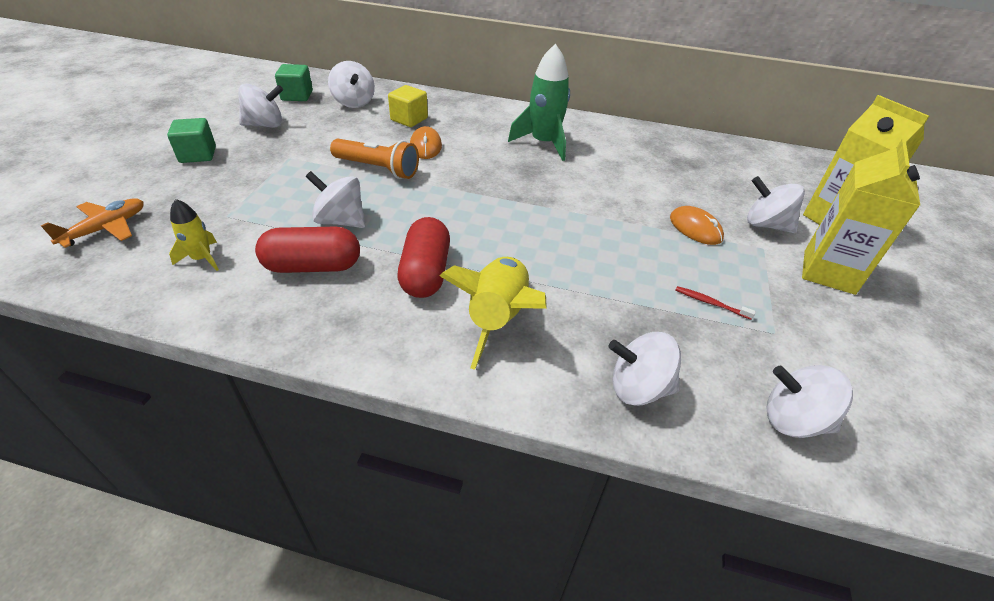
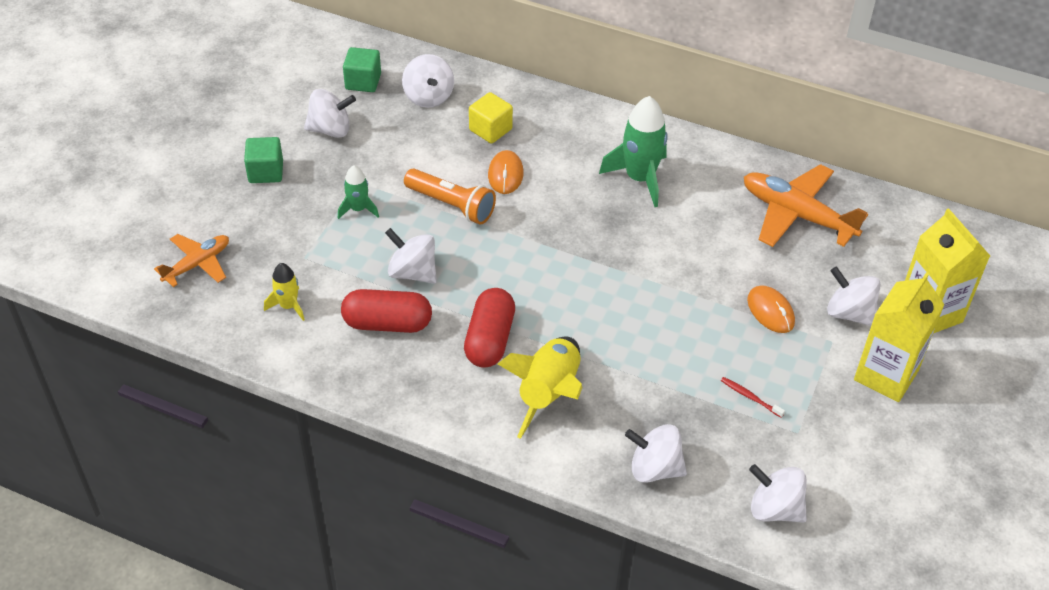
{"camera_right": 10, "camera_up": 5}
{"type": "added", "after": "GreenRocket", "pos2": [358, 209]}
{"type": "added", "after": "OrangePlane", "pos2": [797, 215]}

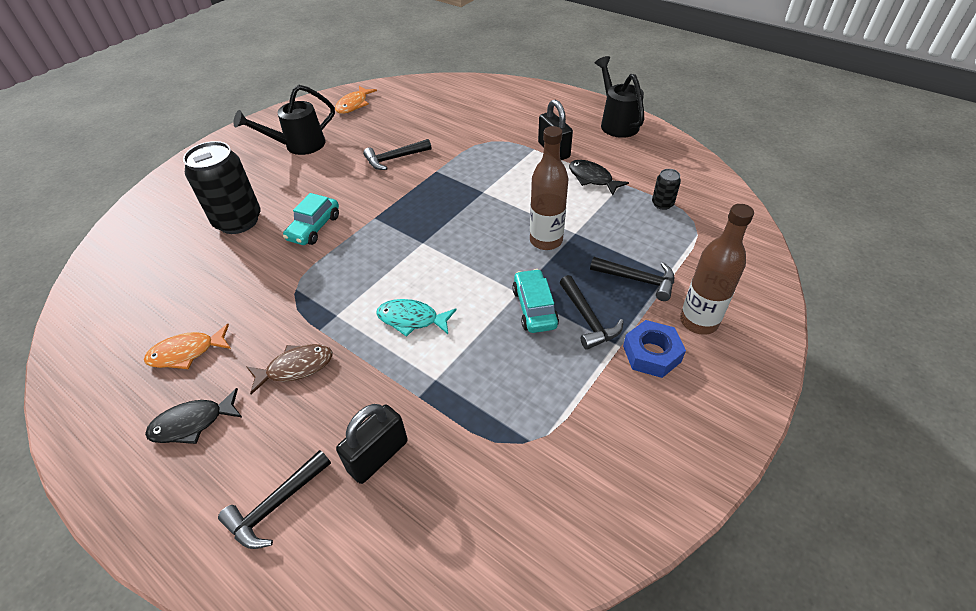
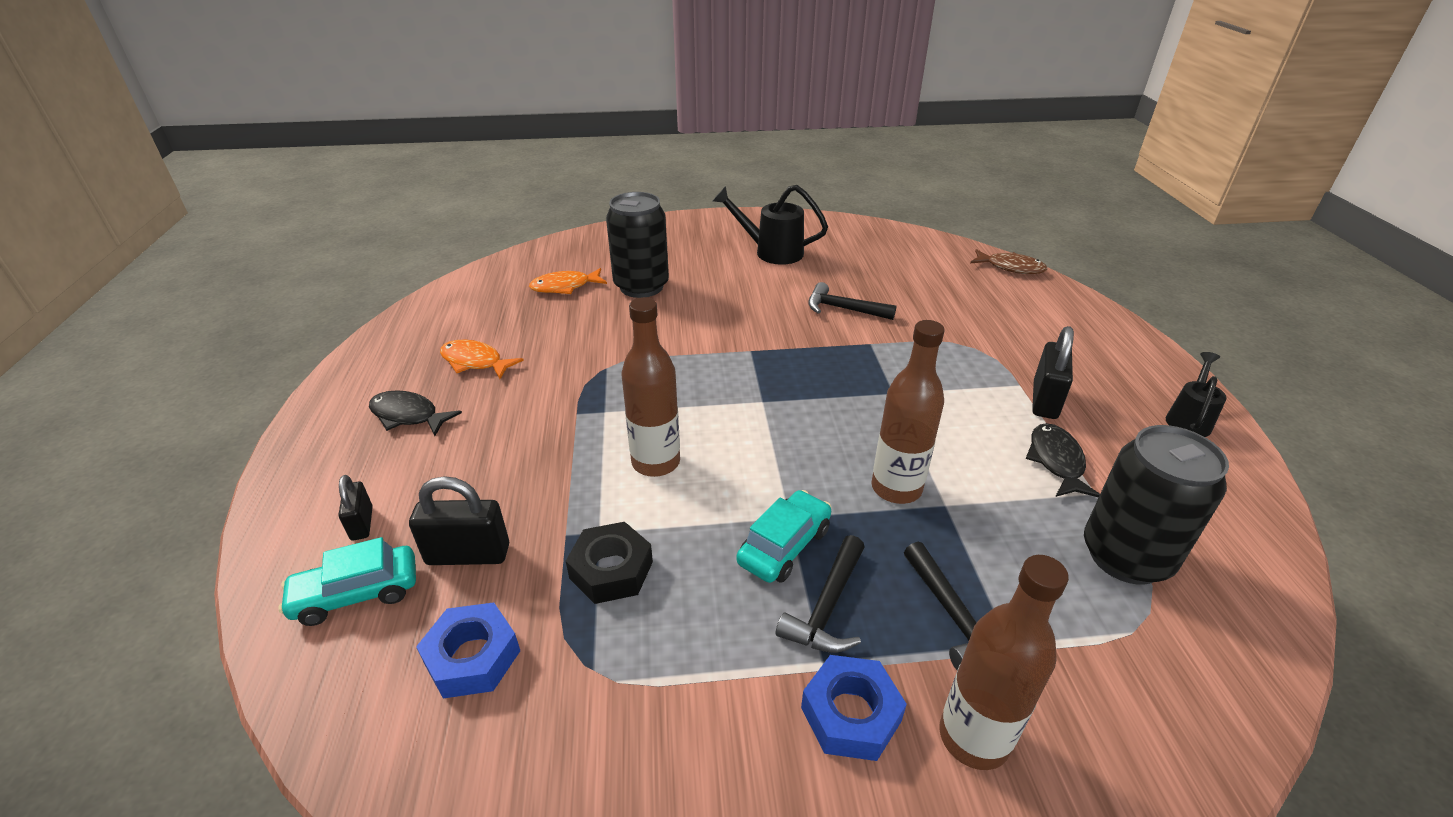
{"camera_right": 45, "camera_up": -10}
{"type": "moved", "before": "TurquoiseCar", "pos1": [314, 228], "pos2": [357, 594]}
{"type": "replaced", "before": "BlackHammer", "after": "BlackPadlock", "pos1": [276, 506], "pos2": [362, 523]}
{"type": "added", "after": "BlueNut", "pos2": [472, 657]}
{"type": "moved", "before": "OrangeFish", "pos1": [354, 105], "pos2": [565, 287]}
{"type": "added", "after": "BlackNut", "pos2": [611, 570]}
{"type": "replaced", "before": "TurquoiseFish", "after": "BrownBottle", "pos1": [412, 319], "pos2": [656, 462]}
{"type": "moved", "before": "BrownFish", "pos1": [296, 368], "pos2": [1011, 267]}
{"type": "resized", "before": "BlackCan", "pos1": [662, 204], "pos2": [1125, 556], "scale": 2.2}
{"type": "resized", "before": "BlackWateringCan", "pos1": [616, 123], "pos2": [1188, 419], "scale": 0.64}

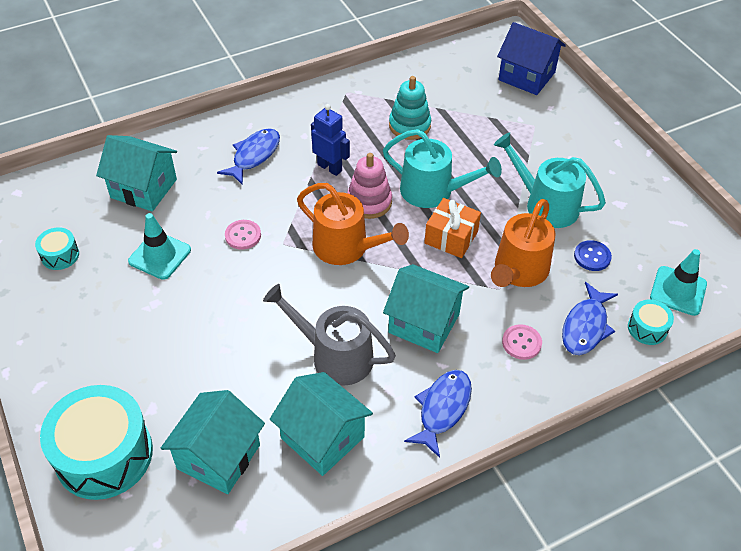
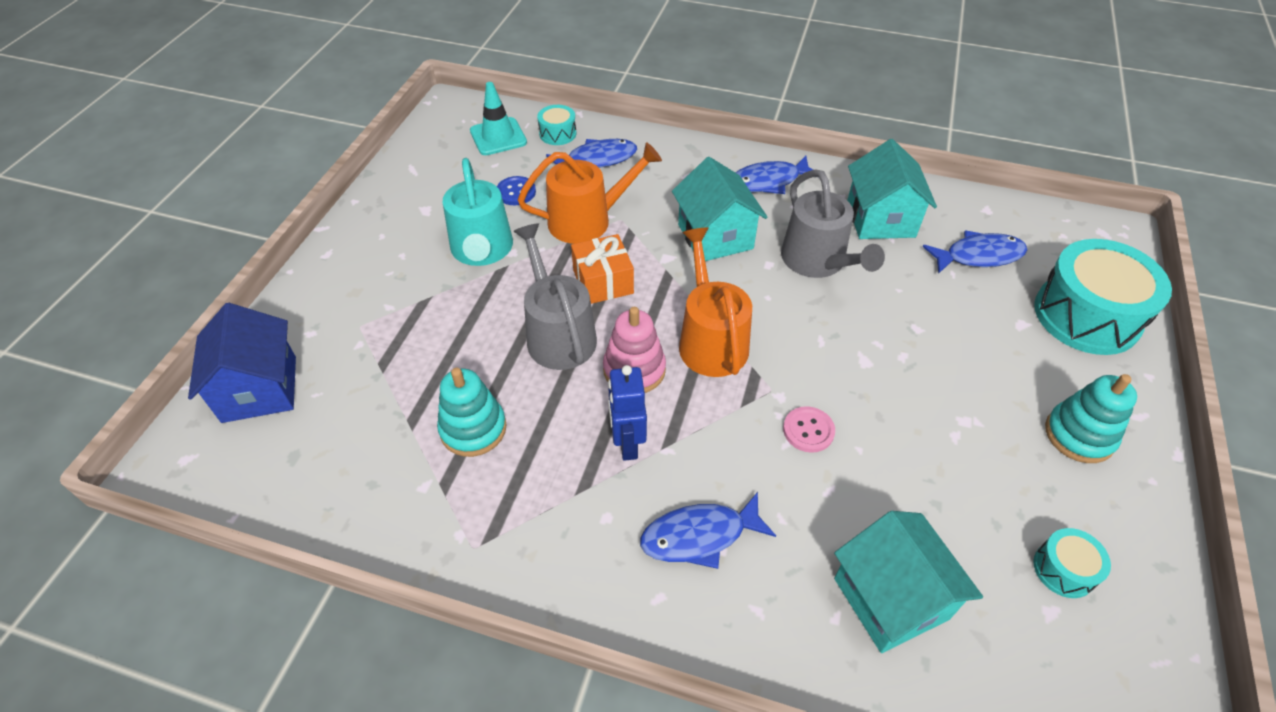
{"camera_right": -135, "camera_up": 0}
{"type": "recoloured", "before": "TurquoiseWateringCan", "after": "GreyWateringCan", "pos1": [433, 191], "pos2": [558, 334]}
{"type": "replaced", "before": "TurquoiseHouse", "after": "BlueFish", "pos1": [218, 457], "pos2": [979, 256]}
{"type": "added", "after": "TurquoiseStackingToy", "pos2": [1079, 435]}
{"type": "removed", "before": "TurquoiseTrafficCone", "pos1": [160, 255]}
{"type": "removed", "before": "PinkButton", "pos1": [521, 343]}

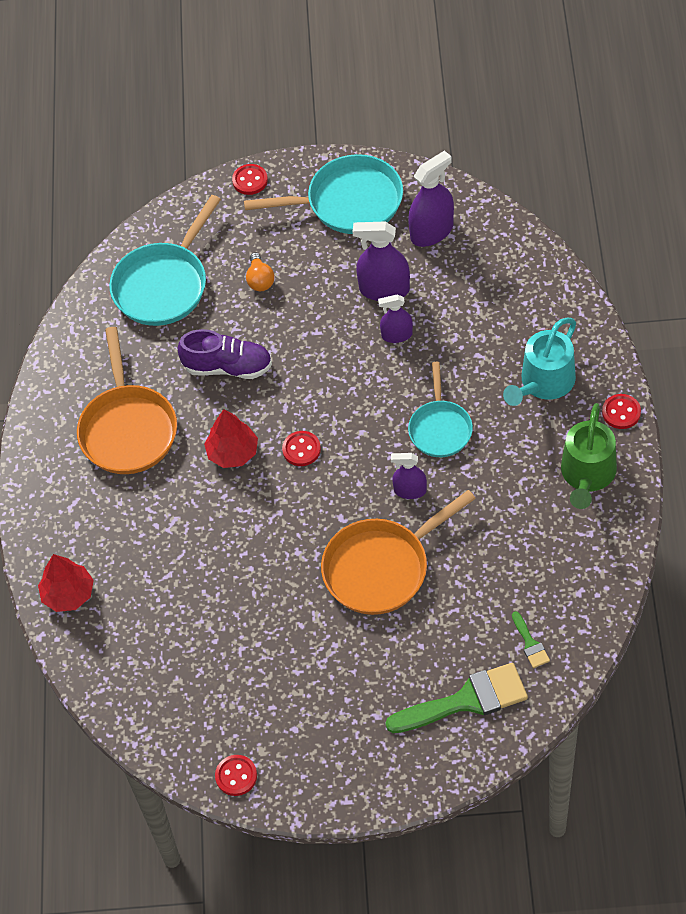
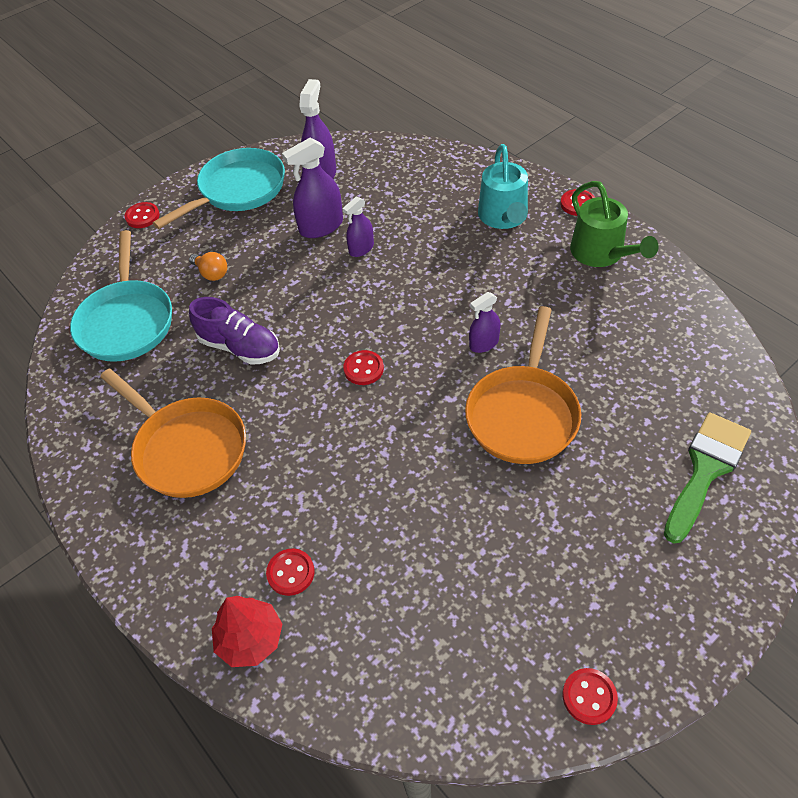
{"camera_right": -40, "camera_up": -5}
{"type": "turned", "before": "PurpleShoe", "pos1": [228, 367], "pos2": [240, 347], "turn": 60}
{"type": "added", "after": "RedButton", "pos2": [290, 573]}
{"type": "removed", "before": "RedTree", "pos1": [233, 452]}
{"type": "removed", "before": "TurquoisePan", "pos1": [440, 428]}
{"type": "removed", "before": "GreenBrush", "pos1": [530, 643]}

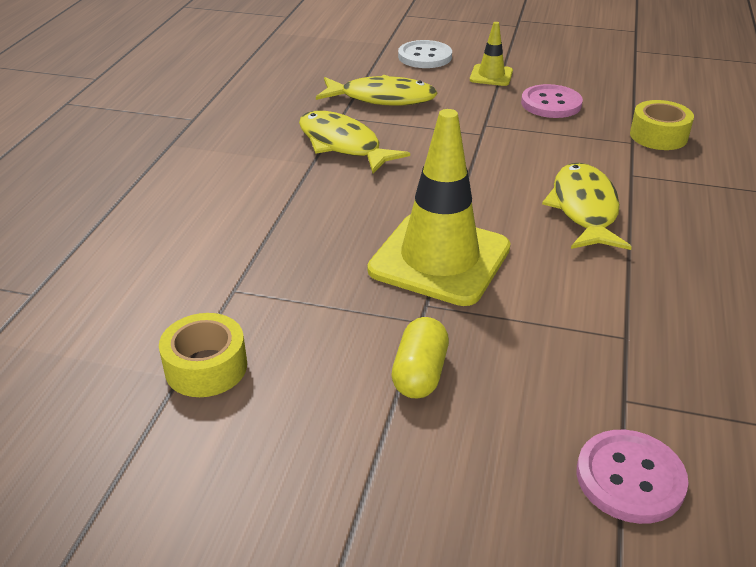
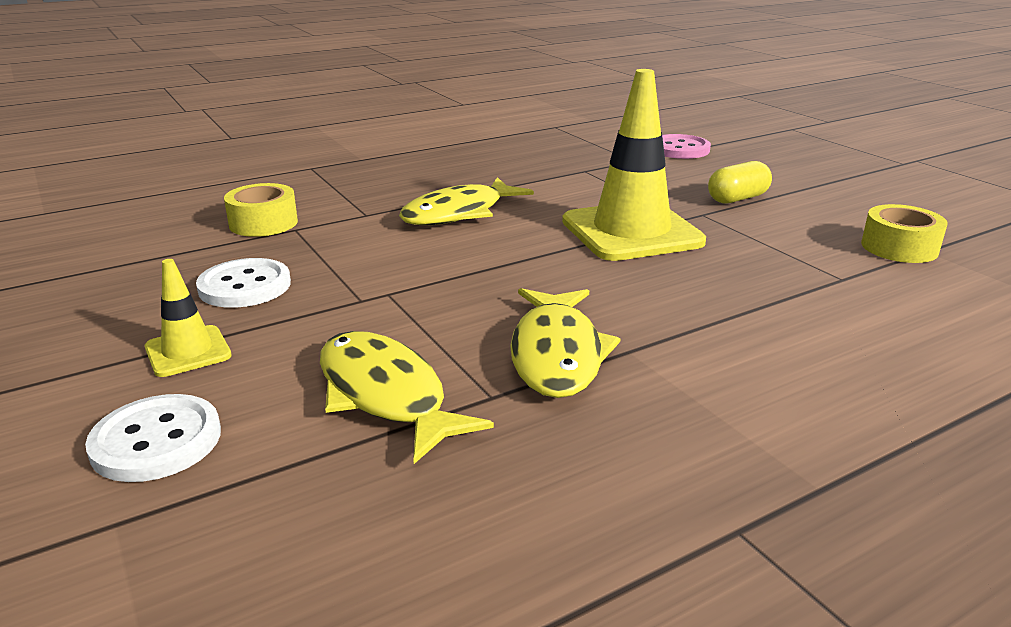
{"camera_right": -135, "camera_up": -10}
{"type": "recoloured", "before": "PinkButton", "after": "WhiteButton", "pos1": [551, 104], "pos2": [245, 286]}

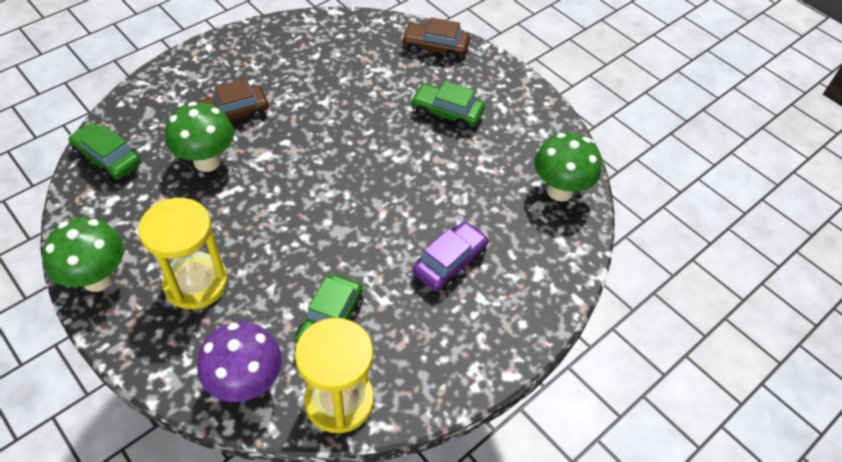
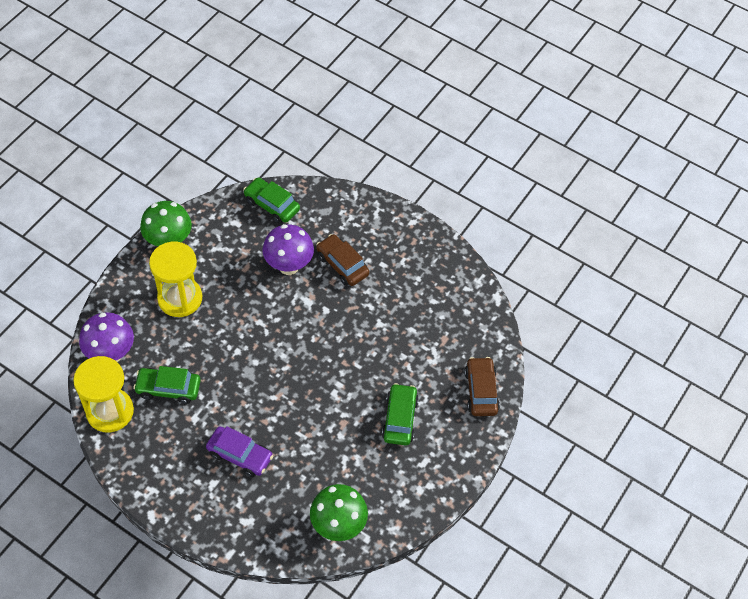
{"camera_right": 75, "camera_up": 5}
{"type": "turned", "before": "GreenCar", "pos1": [108, 158], "pos2": [272, 205], "turn": -75}
{"type": "recoloured", "before": "GreenMushroom", "after": "PurpleMushroom", "pos1": [207, 161], "pos2": [289, 266]}

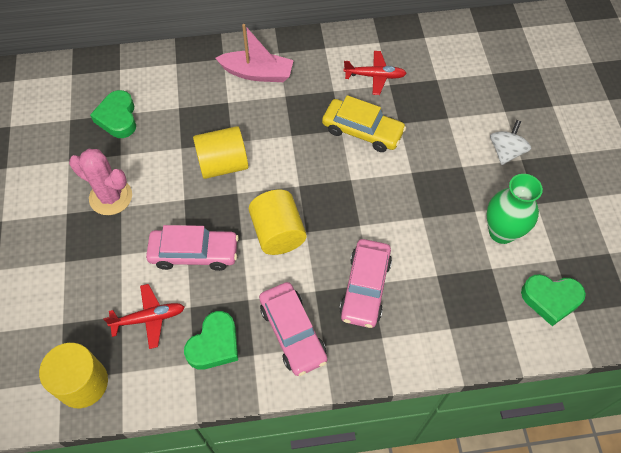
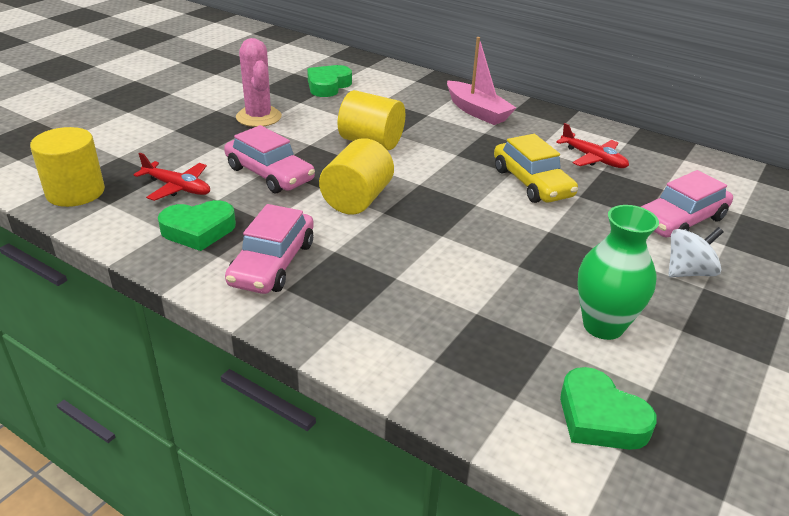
{"camera_right": 40, "camera_up": -25}
{"type": "moved", "before": "PinkCar", "pos1": [365, 288], "pos2": [680, 220]}

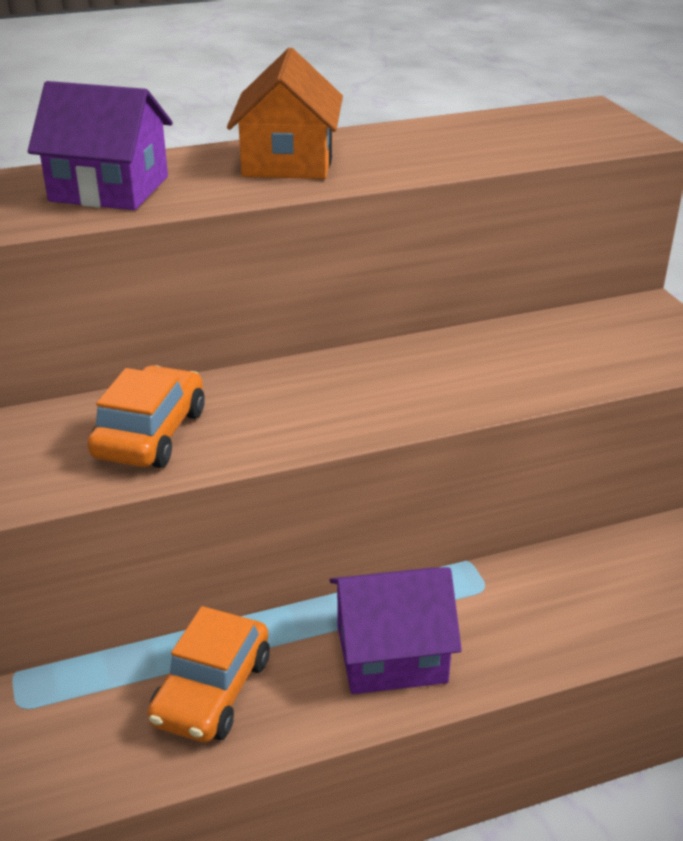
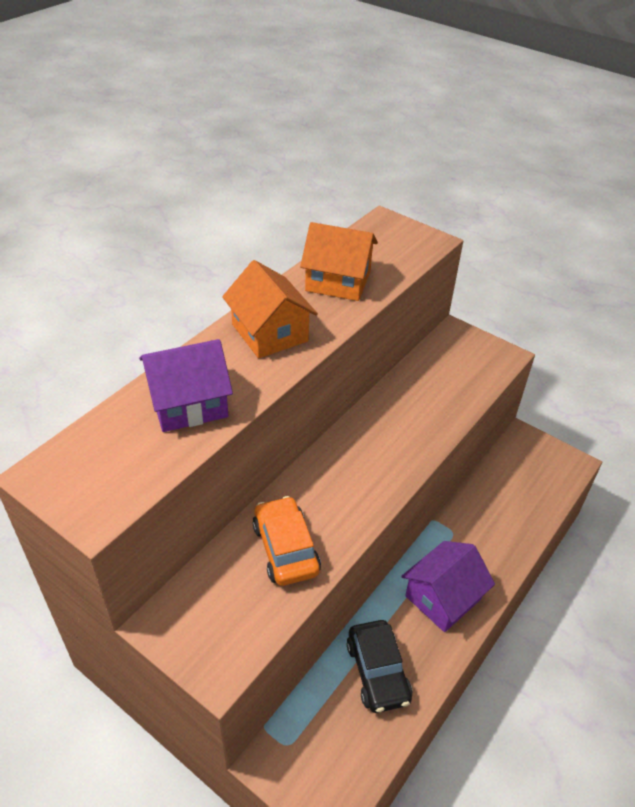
{"camera_right": -35, "camera_up": 10}
{"type": "added", "after": "OrangeHouse", "pos2": [338, 281]}
{"type": "recoloured", "before": "OrangeCar", "after": "BlackCar", "pos1": [212, 691], "pos2": [378, 672]}

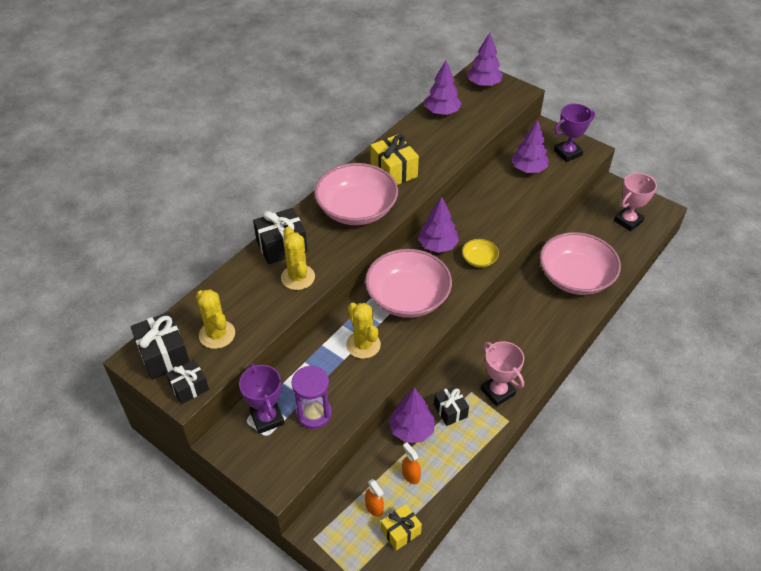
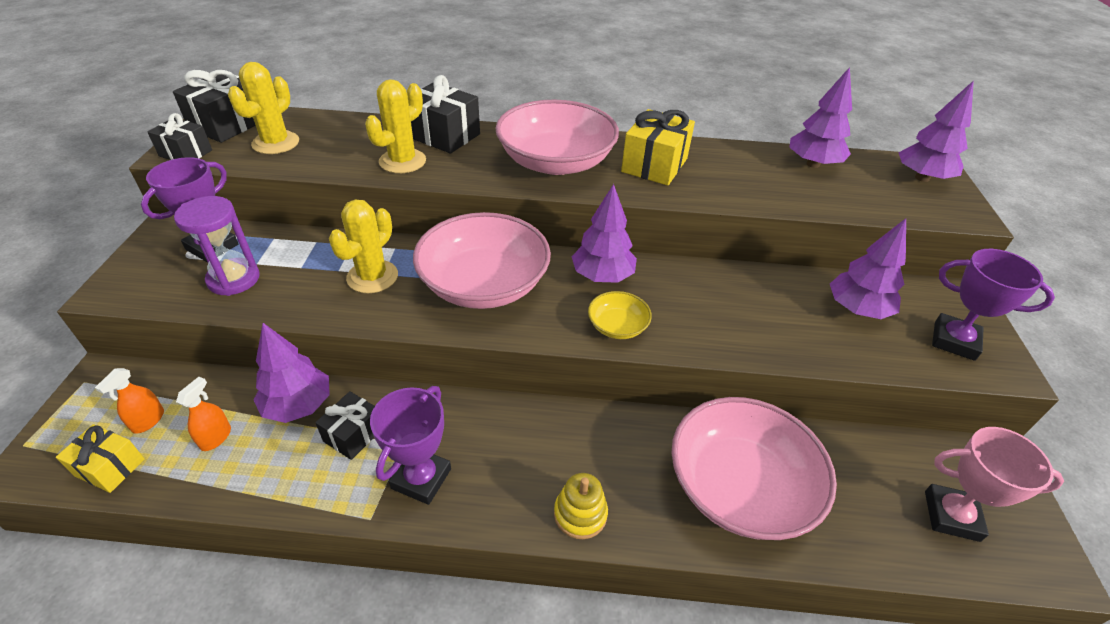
{"camera_right": 55, "camera_up": -5}
{"type": "recoloured", "before": "PinkTrophy", "after": "PurpleTrophy", "pos1": [498, 392], "pos2": [421, 478]}
{"type": "added", "after": "YellowStackingToy", "pos2": [580, 514]}

